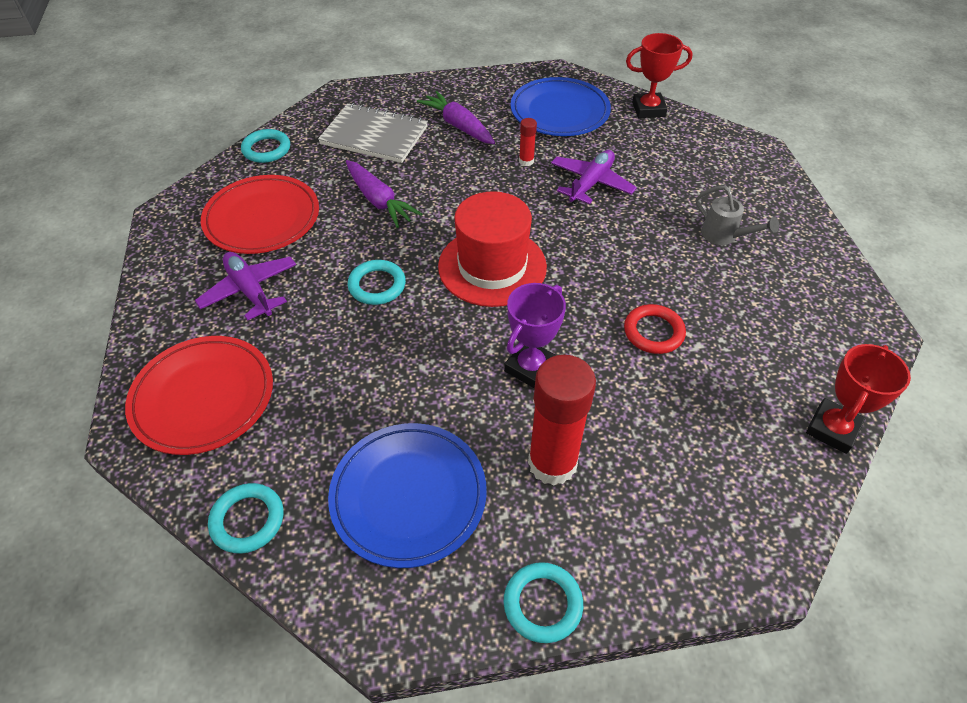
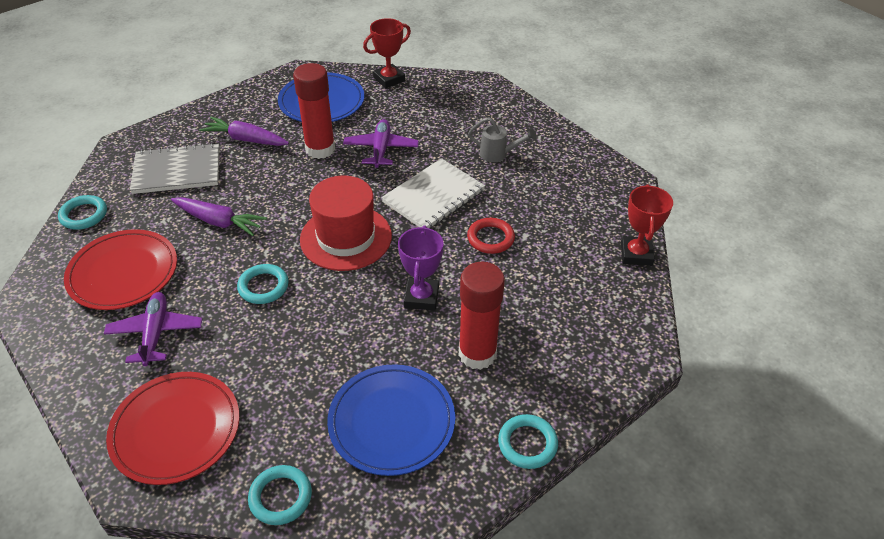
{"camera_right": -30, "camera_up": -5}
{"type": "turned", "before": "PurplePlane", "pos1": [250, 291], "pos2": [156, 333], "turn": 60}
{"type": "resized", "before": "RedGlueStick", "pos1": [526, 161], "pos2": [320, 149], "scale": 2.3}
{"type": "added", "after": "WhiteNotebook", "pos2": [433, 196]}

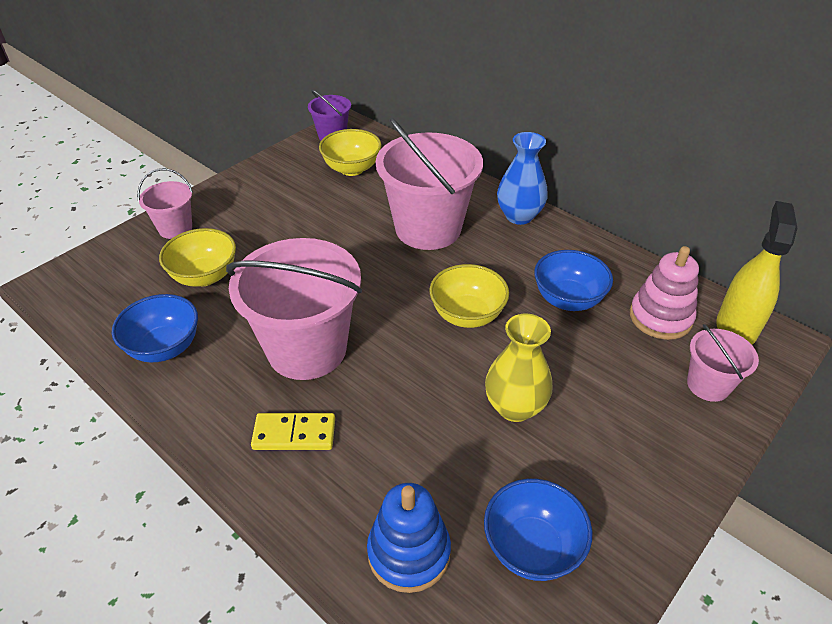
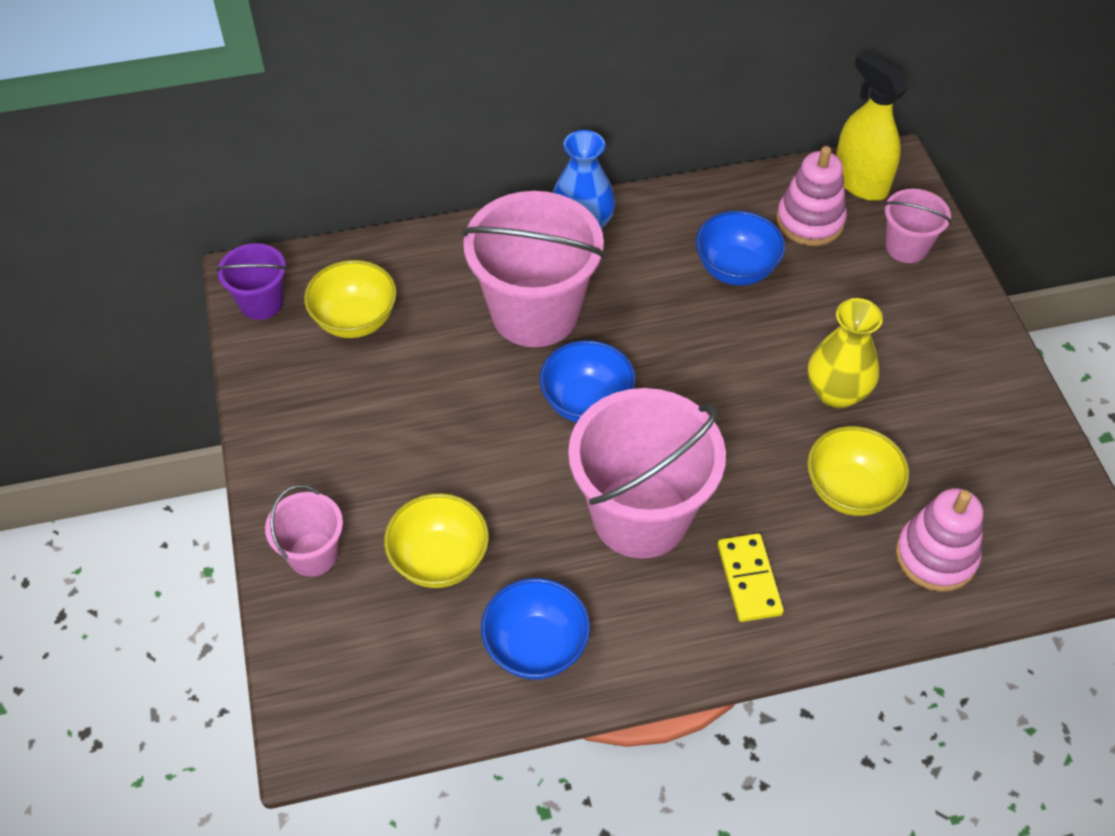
{"camera_right": -55, "camera_up": 10}
{"type": "moved", "before": "BlueBowl", "pos1": [532, 547], "pos2": [586, 403]}
{"type": "turned", "before": "YellowDomino", "pos1": [294, 434], "pos2": [749, 579], "turn": -45}
{"type": "moved", "before": "YellowBowl", "pos1": [467, 315], "pos2": [850, 491]}
{"type": "recoloured", "before": "BlueStackingToy", "after": "PinkStackingToy", "pos1": [409, 552], "pos2": [936, 556]}

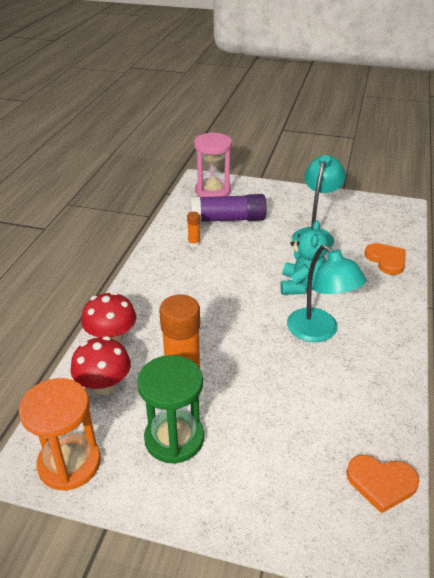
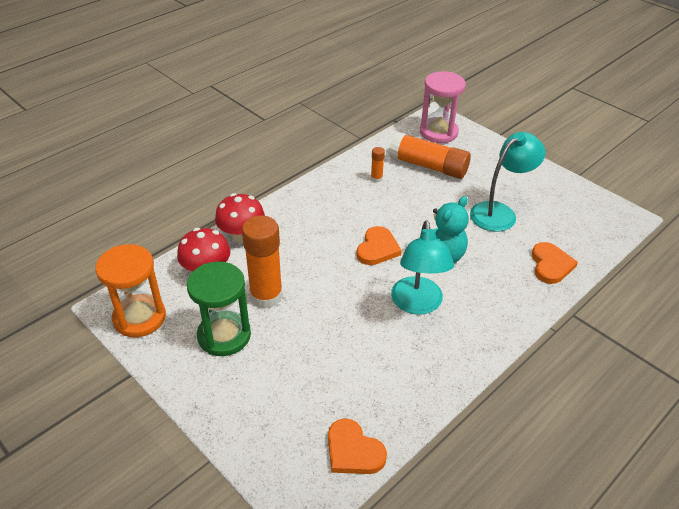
{"camera_right": 30, "camera_up": 5}
{"type": "added", "after": "OrangeHeart", "pos2": [377, 248]}
{"type": "recoloured", "before": "PurpleGlueStick", "after": "OrangeGlueStick", "pos1": [228, 219], "pos2": [428, 166]}

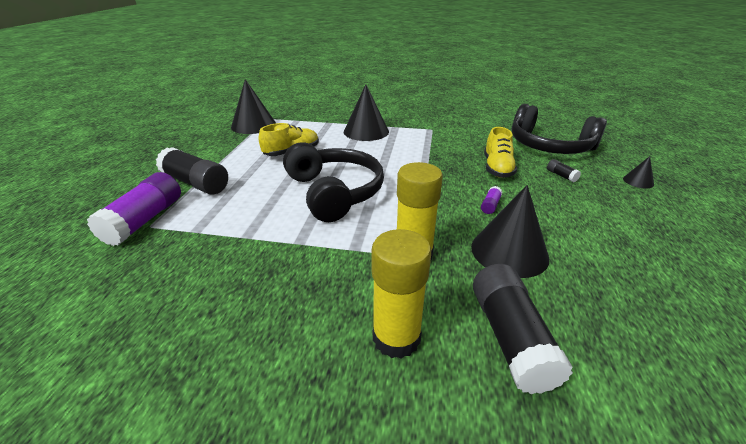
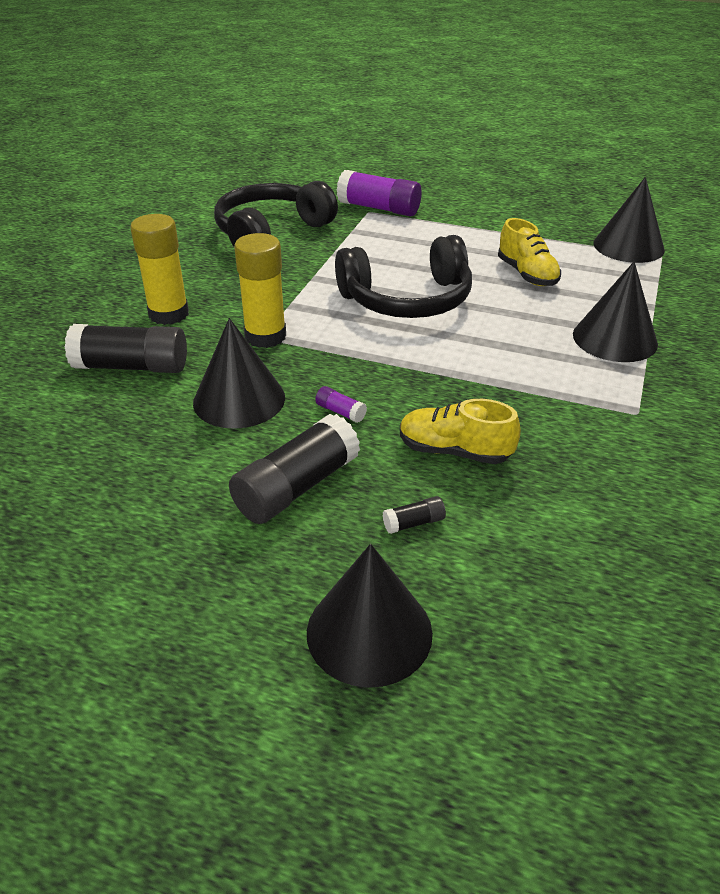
{"camera_right": 100, "camera_up": 5}
{"type": "moved", "before": "BlackHeadphones", "pos1": [549, 146], "pos2": [271, 232]}
{"type": "moved", "before": "BlackGlueStick", "pos1": [196, 183], "pos2": [297, 487]}
{"type": "resized", "before": "BlackCone", "pos1": [638, 181], "pos2": [369, 632], "scale": 2.12}

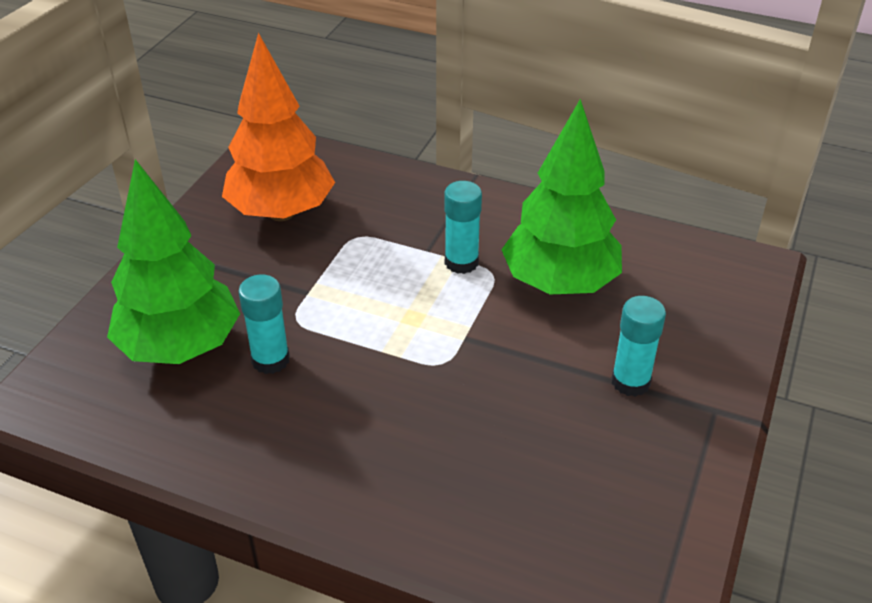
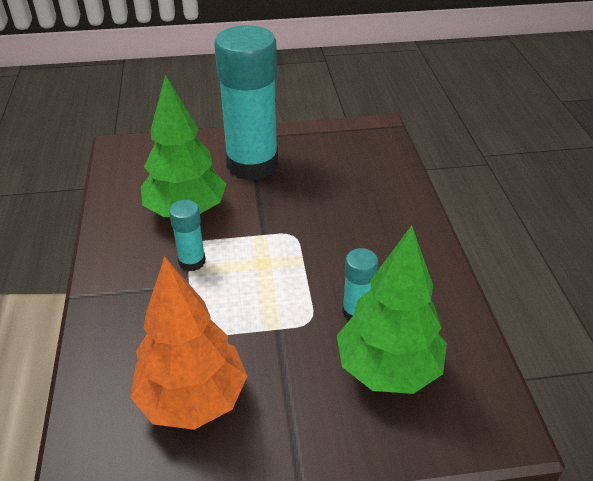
{"camera_right": -120, "camera_up": 0}
{"type": "resized", "before": "TurquoiseGlueStick", "pos1": [630, 382], "pos2": [252, 164], "scale": 2.28}

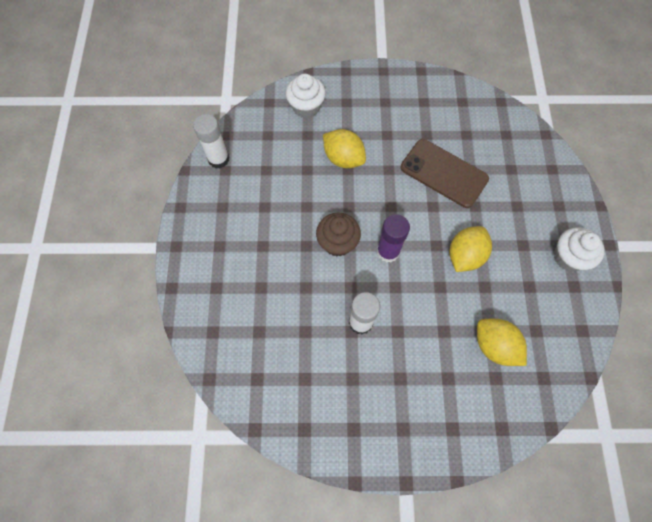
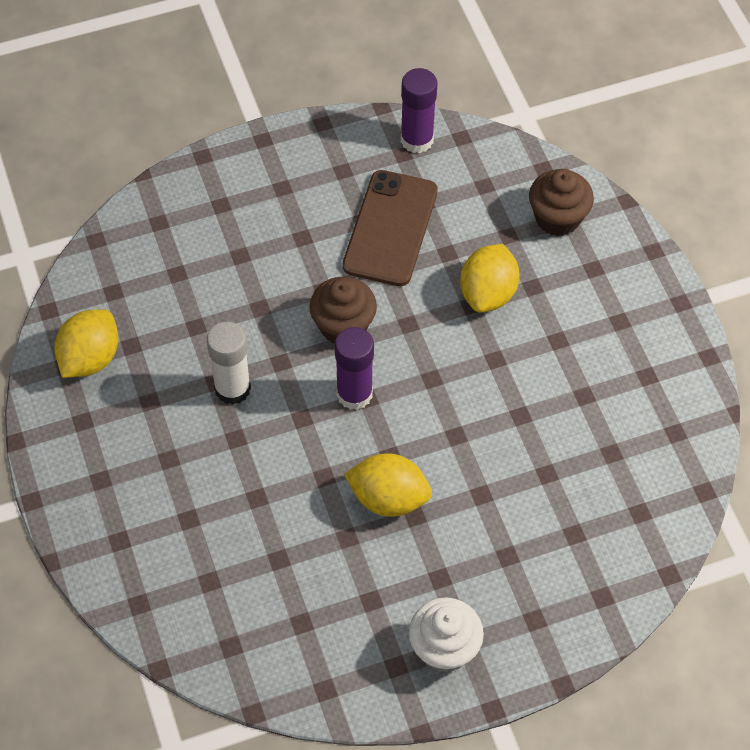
{"camera_right": 70, "camera_up": -10}
{"type": "moved", "before": "YellowLemon", "pos1": [494, 346], "pos2": [90, 358]}
{"type": "moved", "before": "BrownPhone", "pos1": [444, 173], "pos2": [390, 228]}
{"type": "recoloured", "before": "WhiteGlueStick", "after": "PurpleGlueStick", "pos1": [218, 159], "pos2": [417, 140]}
{"type": "recoloured", "before": "WhiteCupcake", "after": "BrownCupcake", "pos1": [306, 107], "pos2": [557, 218]}

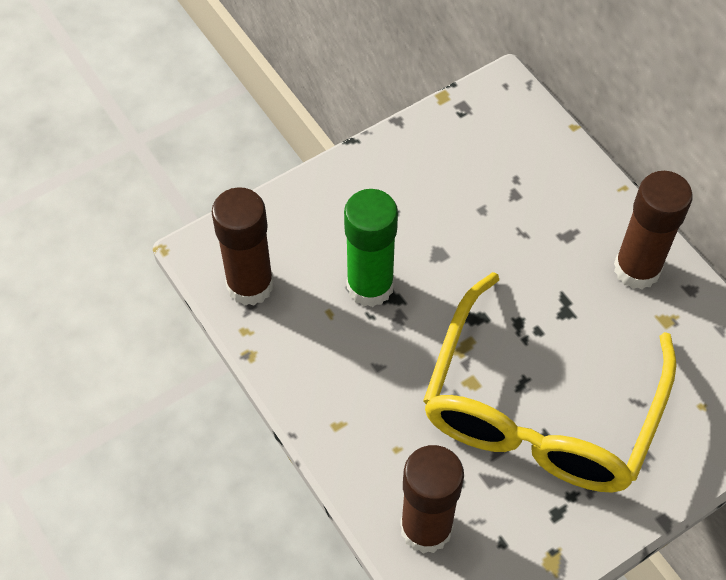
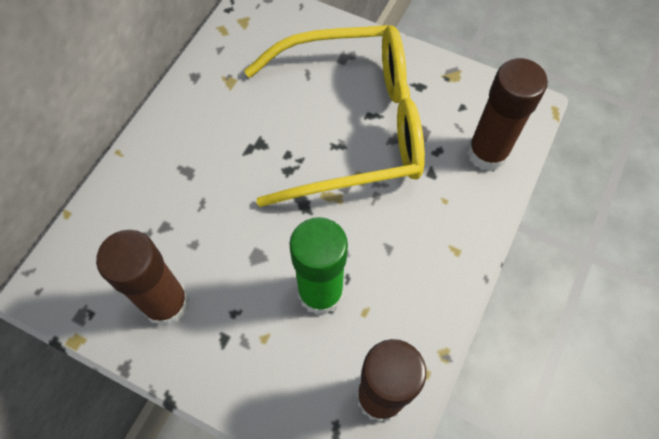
{"camera_right": -120, "camera_up": 5}
{"type": "moved", "before": "BrownGlueStick", "pos1": [637, 269], "pos2": [166, 304]}

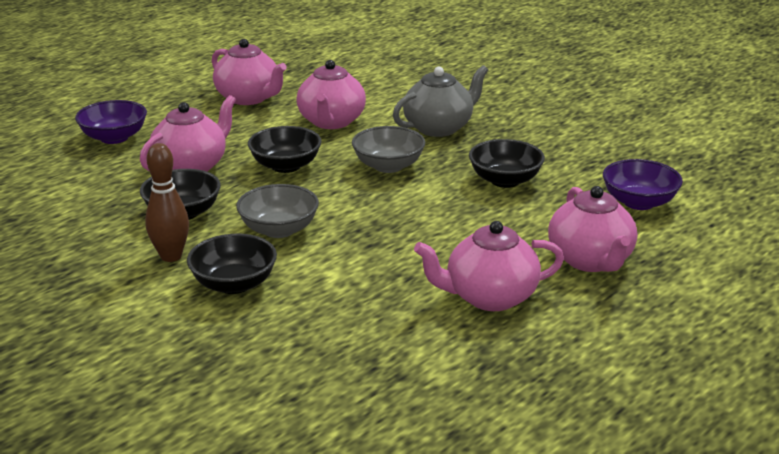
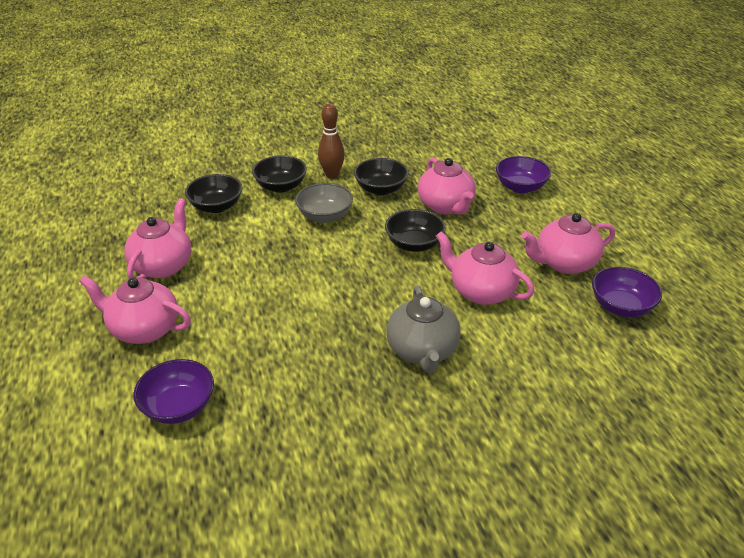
{"camera_right": 120, "camera_up": 10}
{"type": "moved", "before": "BlackBowl", "pos1": [505, 180], "pos2": [216, 206]}
{"type": "added", "after": "PurpleBowl", "pos2": [621, 306]}
{"type": "removed", "before": "GreyBowl", "pos1": [388, 166]}

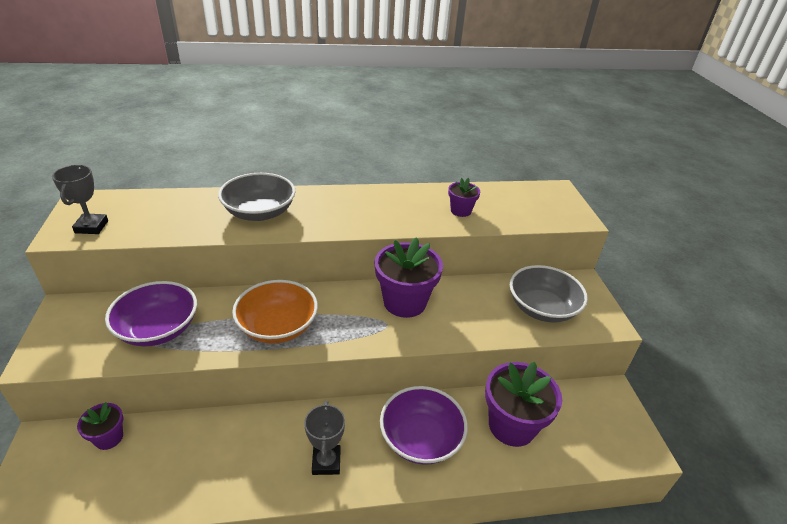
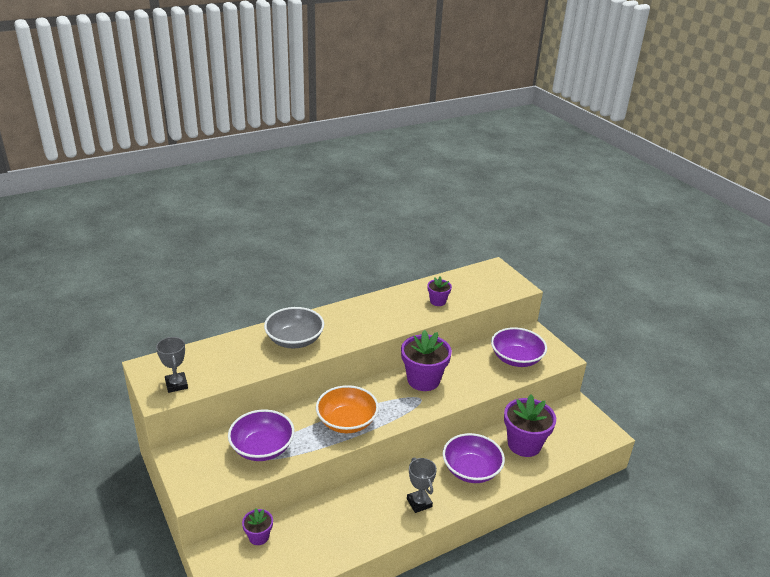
{"camera_right": -20, "camera_up": -5}
{"type": "recoloured", "before": "GreyBowl", "after": "PurpleBowl", "pos1": [542, 308], "pos2": [516, 358]}

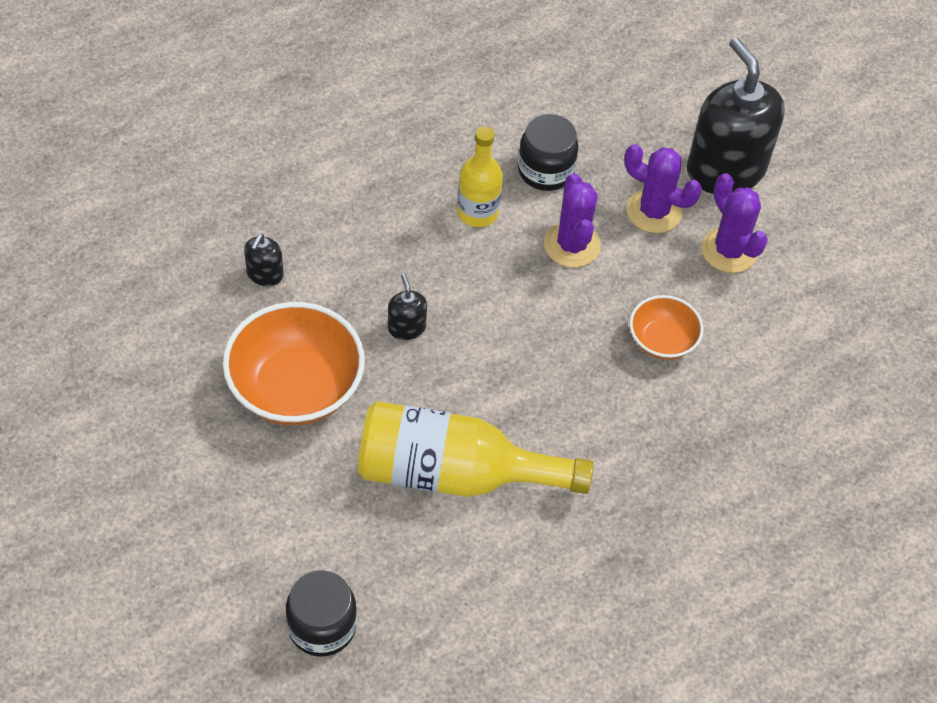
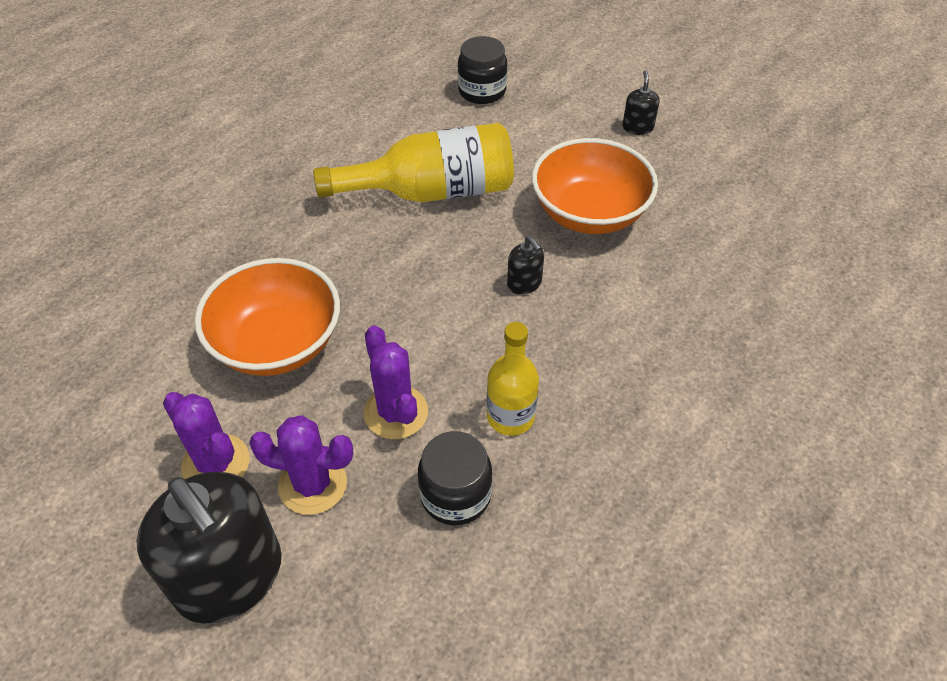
{"camera_right": 165, "camera_up": -5}
{"type": "resized", "before": "OrangeBowl", "pos1": [662, 340], "pos2": [277, 343], "scale": 1.82}
{"type": "moved", "before": "BlackSoapDispenser", "pos1": [265, 274], "pos2": [637, 127]}

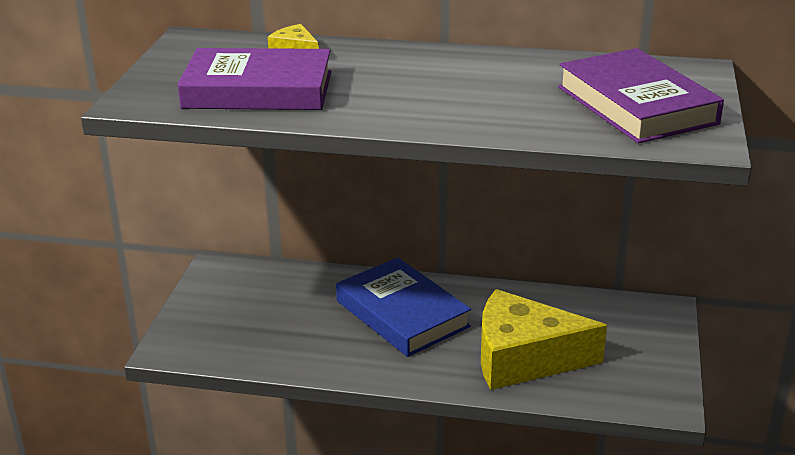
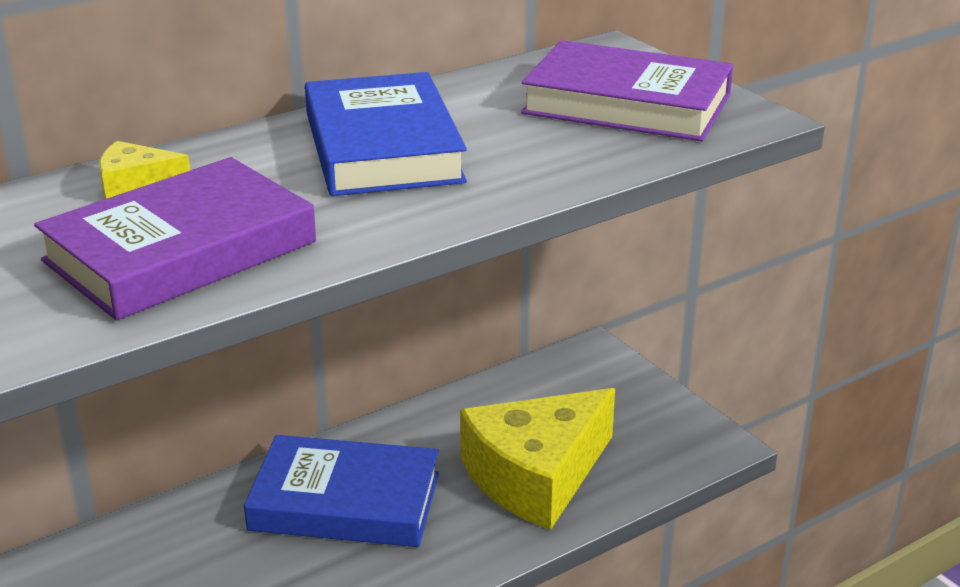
{"camera_right": -45, "camera_up": 0}
{"type": "added", "after": "BlueBook", "pos2": [382, 147]}

